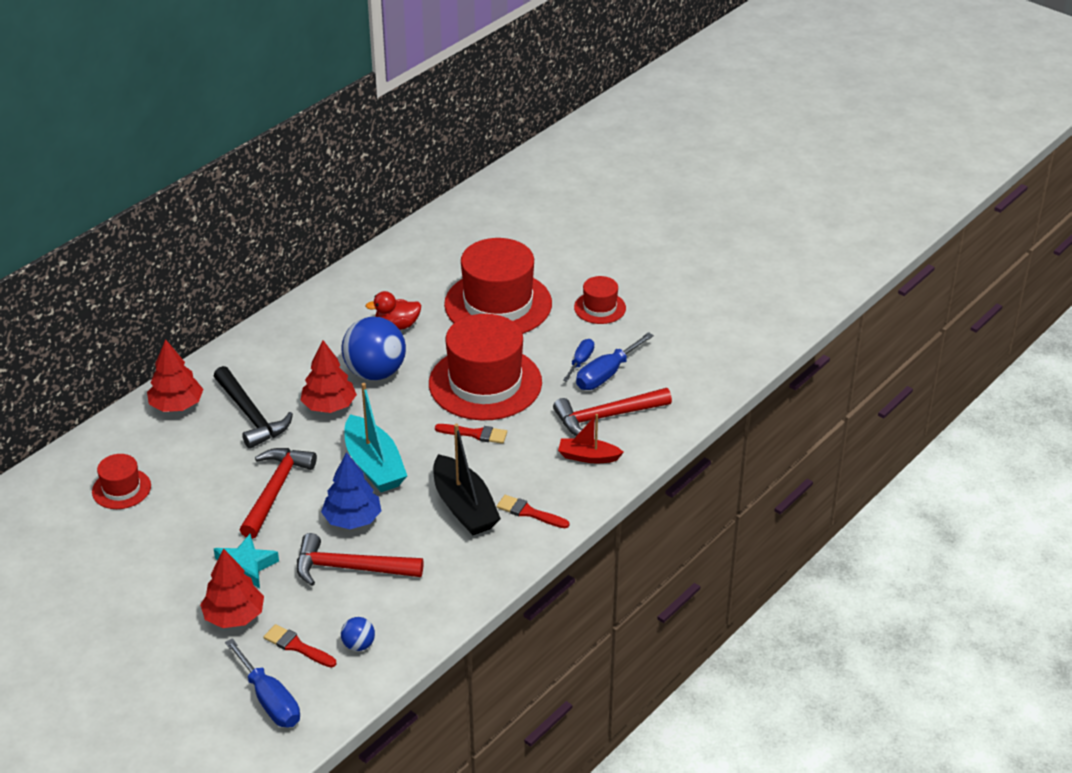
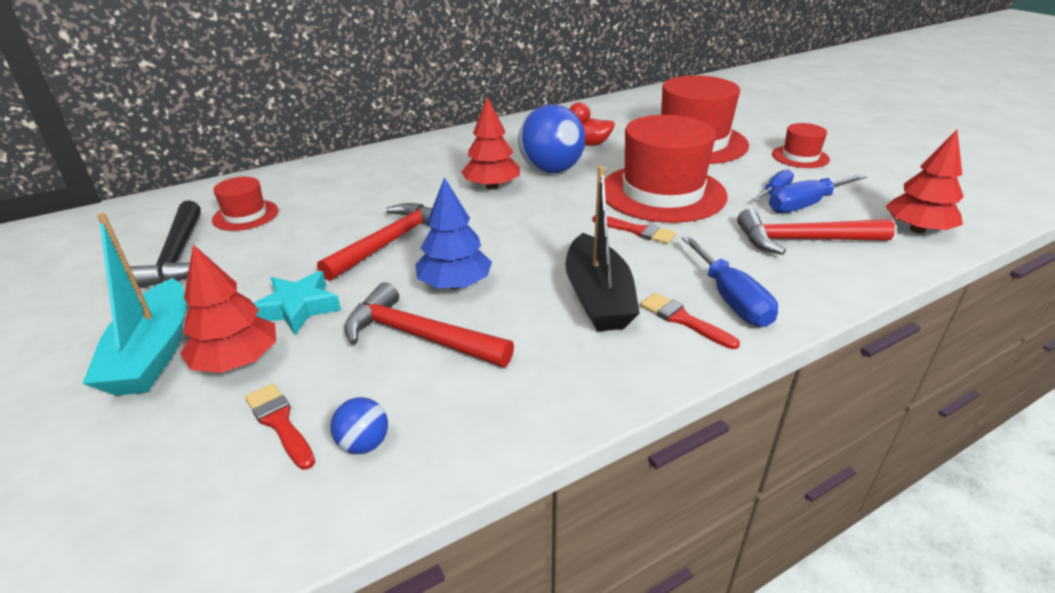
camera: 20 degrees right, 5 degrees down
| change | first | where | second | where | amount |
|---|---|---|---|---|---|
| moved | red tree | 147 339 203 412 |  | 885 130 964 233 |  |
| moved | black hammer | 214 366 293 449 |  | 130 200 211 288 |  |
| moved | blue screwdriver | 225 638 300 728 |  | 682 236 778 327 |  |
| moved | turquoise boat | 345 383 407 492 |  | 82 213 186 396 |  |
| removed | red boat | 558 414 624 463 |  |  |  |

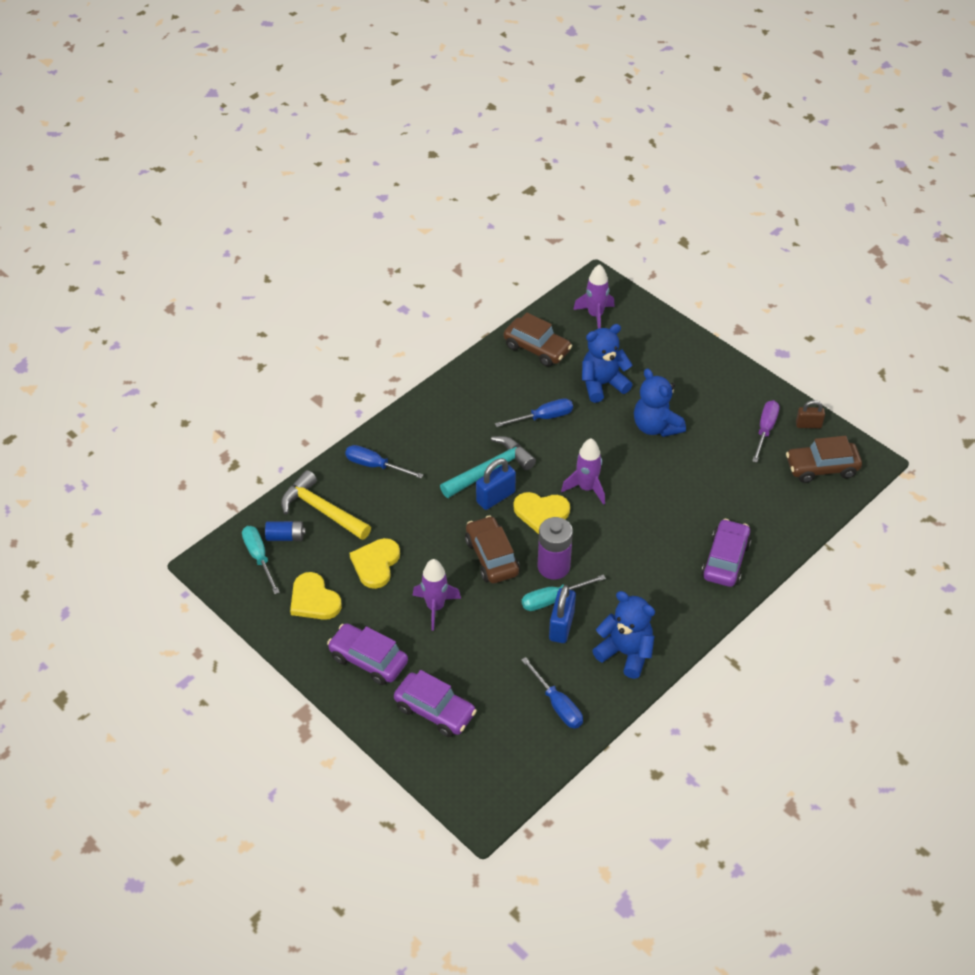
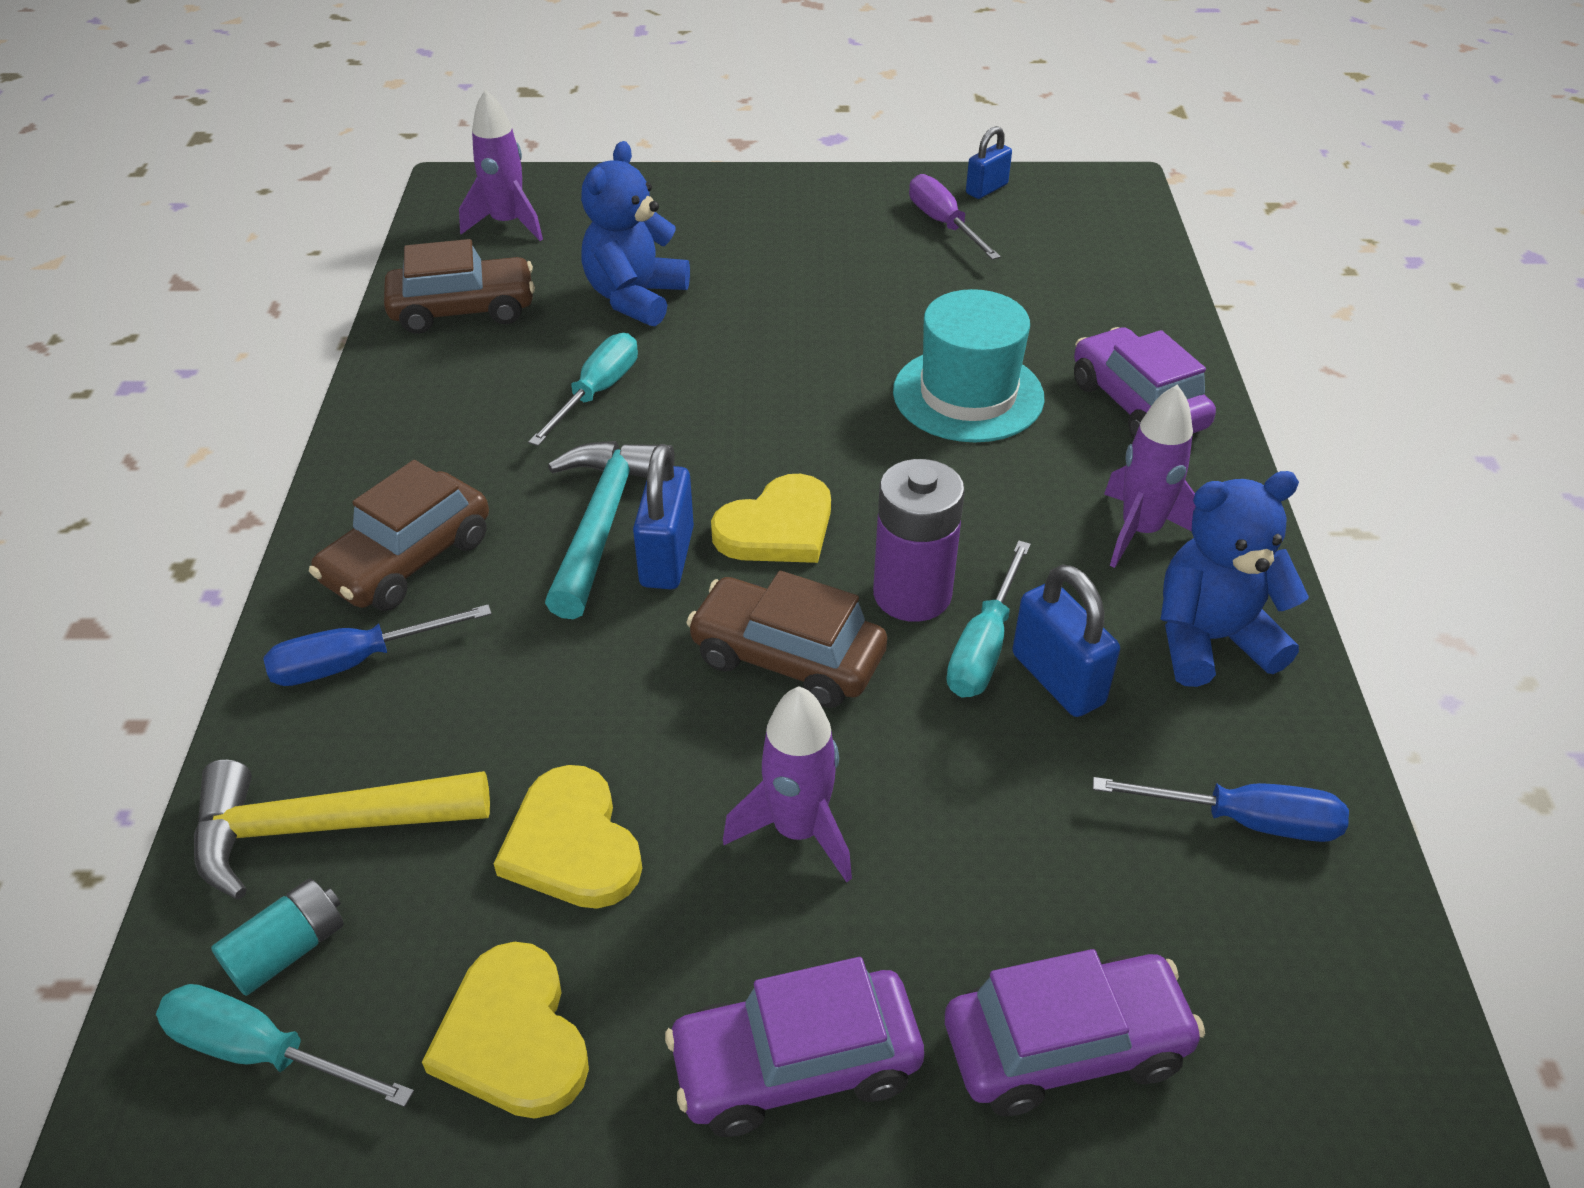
camera: 45 degrees left, 5 degrees down
| change | first | where | second | where | amount |
|---|---|---|---|---|---|
| recoloured | blue battery | 265 521 306 541 | turquoise battery | 211 879 344 996 |  |
| turned | yellow heart | 290 572 342 620 |  | 422 942 589 1119 | 60 degrees clockwise |
| recoloured | blue screwdriver | 495 398 573 427 | turquoise screwdriver | 528 333 638 446 |  |
| moved | purple rocket | 561 438 605 505 |  | 1104 384 1196 568 |  |
| removed | blue teddy bear | 634 368 686 437 |  |  |  |
| moved | brown car | 786 436 862 483 |  | 309 460 489 611 |  |
| recoloured | brown padlock | 796 400 825 428 | blue padlock | 966 126 1012 199 |  |
| added |  |  | turquoise hat | 893 289 1045 442 |  |

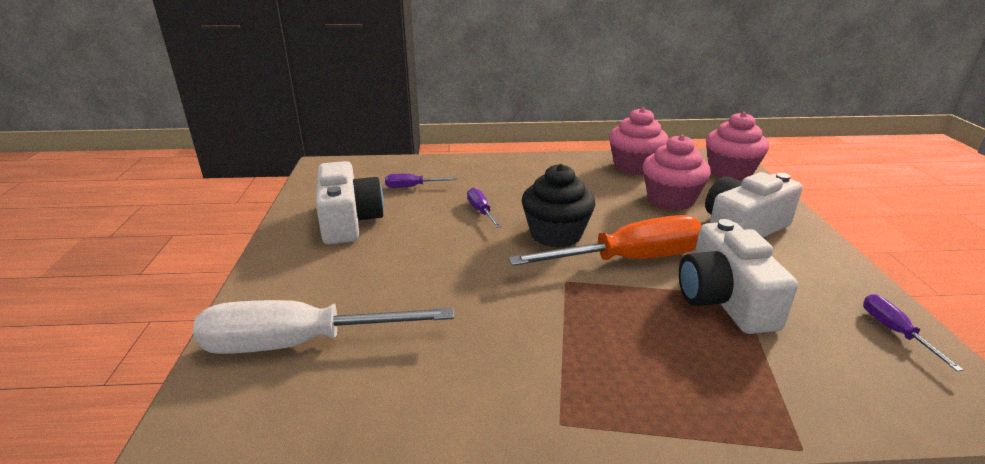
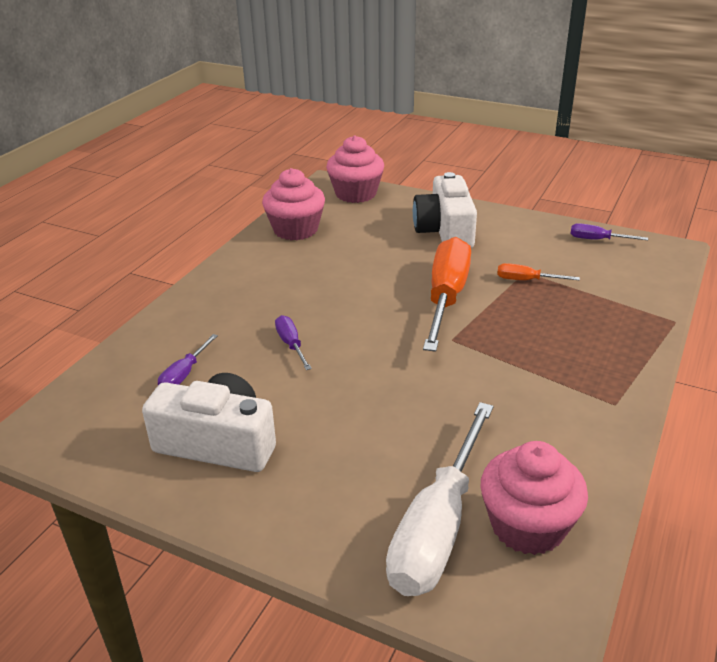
camera: 60 degrees left, 5 degrees up
| change | first | where | second | where | amount |
|---|---|---|---|---|---|
| turned | purple screwdriver | 467 188 501 228 |  | 275 315 312 370 | 60 degrees clockwise |
| removed | black cupcake | 522 164 595 248 |  |  |  |
| moved | pink cupcake | 643 135 711 210 |  | 481 441 588 555 |  |
| replaced | white camera | 679 219 798 334 | orange screwdriver | 497 263 580 281 |  |

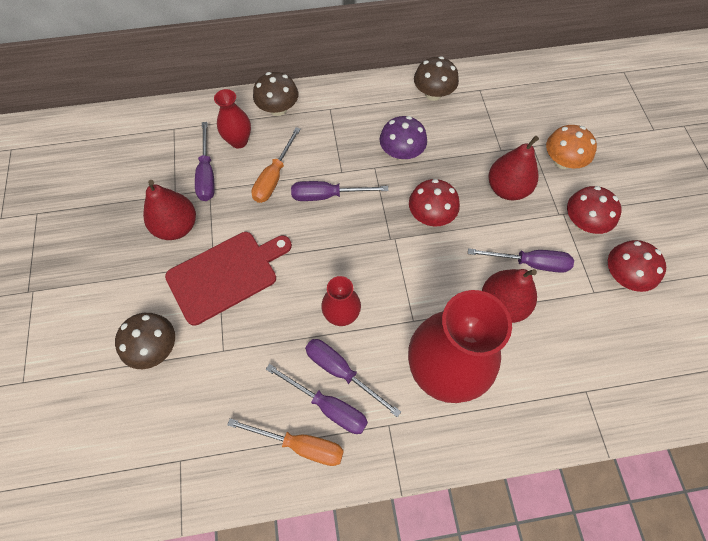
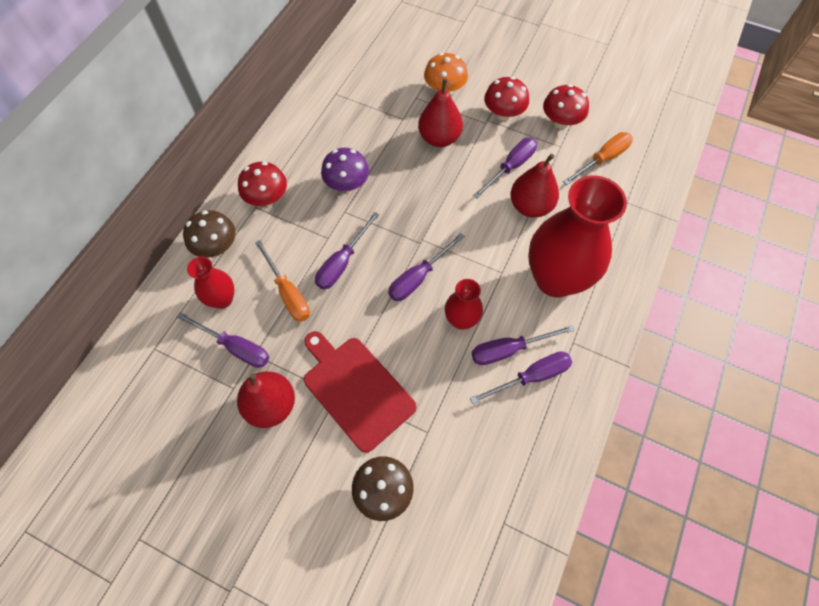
camera: 55 degrees left, 0 degrees up
| change | first | where | second | where | amount |
|---|---|---|---|---|---|
| turned | red cutting board | 165 232 292 326 |  | 304 331 417 453 | 45 degrees counterclockwise |
| moved | orange screwdriver | 227 418 344 466 |  | 563 132 633 185 |  |
| moved | red mushroom | 409 179 460 226 |  | 238 162 287 206 |  |
| removed | brown mushroom | 414 56 459 101 |  |  |  |
| added |  |  | purple screwdriver | 388 233 465 301 |  |

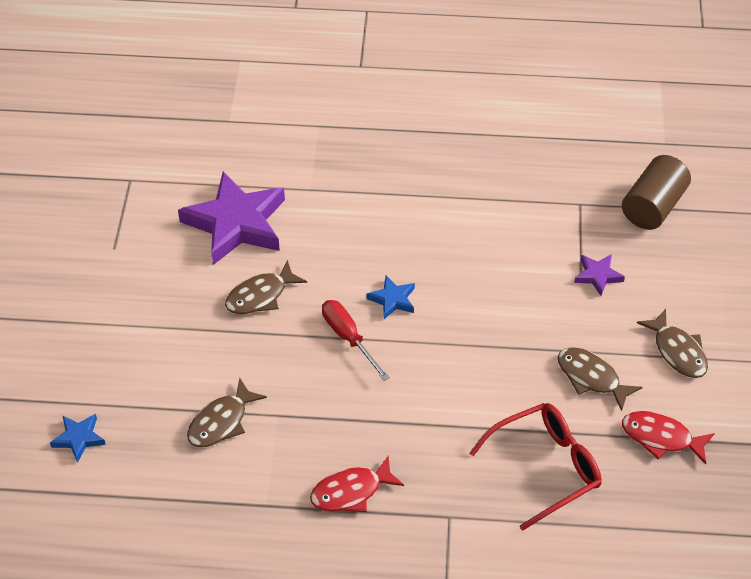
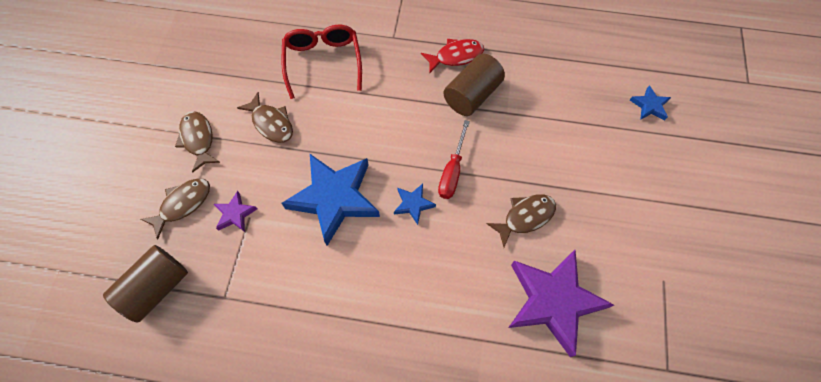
camera: 175 degrees left, 15 degrees up
| change | first | where | second | where | amount |
|---|---|---|---|---|---|
| moved | brown fish | 187 378 267 447 |  | 140 179 210 240 |  |
| turned | red screwdriver | 322 300 390 381 |  | 438 120 470 199 | 45 degrees clockwise |
| turned | red glasses | 470 403 602 531 |  | 282 25 362 99 | 105 degrees clockwise |
| removed | red fish | 622 411 715 464 |  |  |  |
| added |  |  | blue star | 282 154 380 246 |  |
| added |  |  | brown cylinder | 443 54 505 116 |  |

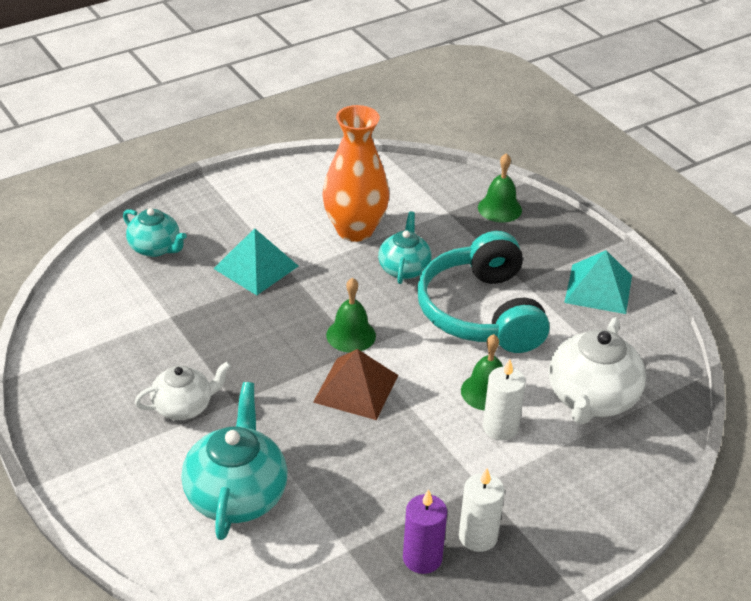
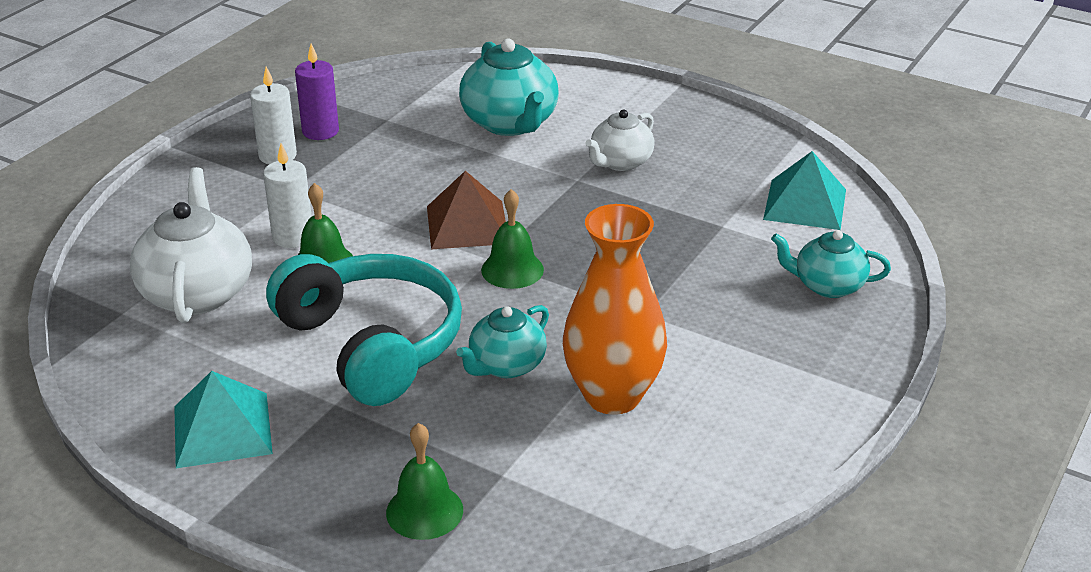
camera: 155 degrees right, 5 degrees down
| change | first | where | second | where | amount |
|---|---|---|---|---|---|
| moved | turquoise pyramid | 213 228 298 295 |  | 763 151 846 230 |  |
| turned | turquoise teapot | 378 211 432 284 |  | 456 305 549 378 | 60 degrees clockwise |

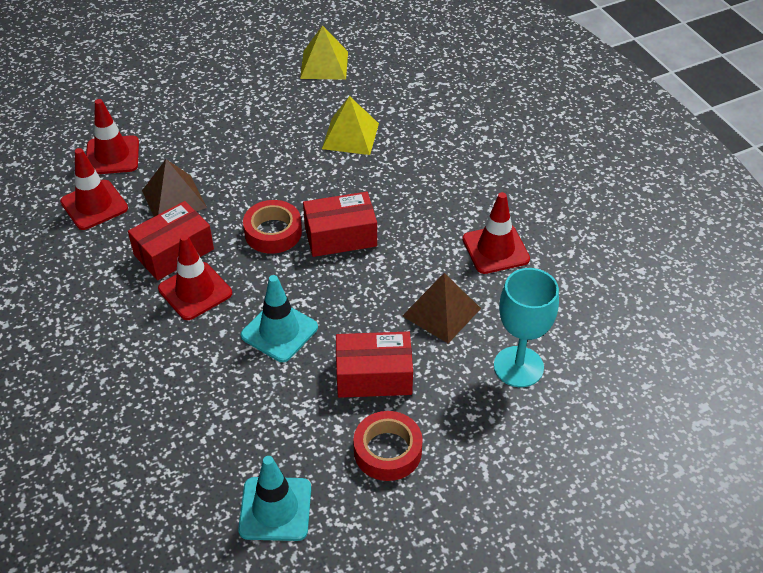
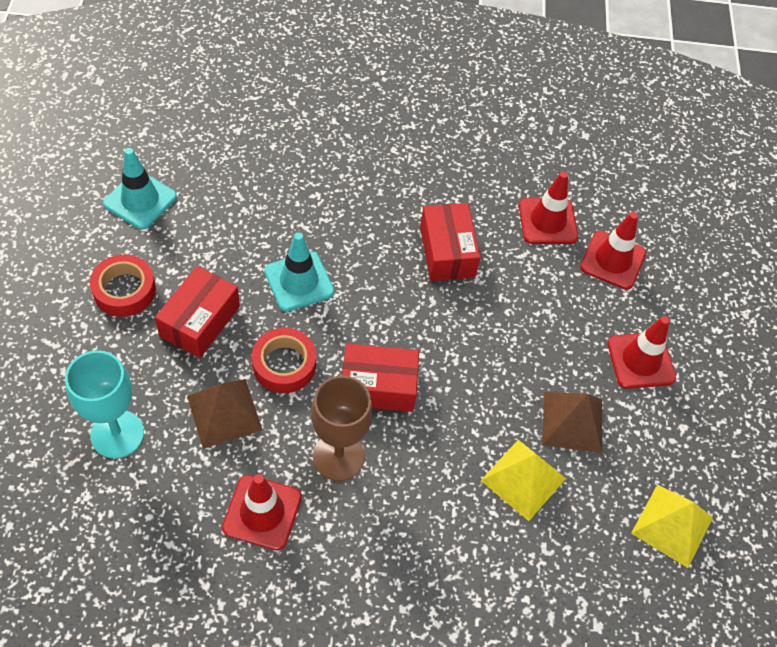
camera: 115 degrees right, 10 degrees up
| change | first | where | second | where | amount |
|---|---|---|---|---|---|
| moved | brown pyramid | 142 159 207 217 |  | 542 392 602 453 |  |
| moved | red traffic cone | 158 234 232 320 |  | 607 316 676 389 |  |
| moved | red tape | 243 200 302 254 |  | 252 328 316 393 |  |
| turned | red box | 303 192 377 257 |  | 342 343 419 412 | 75 degrees clockwise |
| added |  |  | brown goblet | 311 375 373 481 |  |

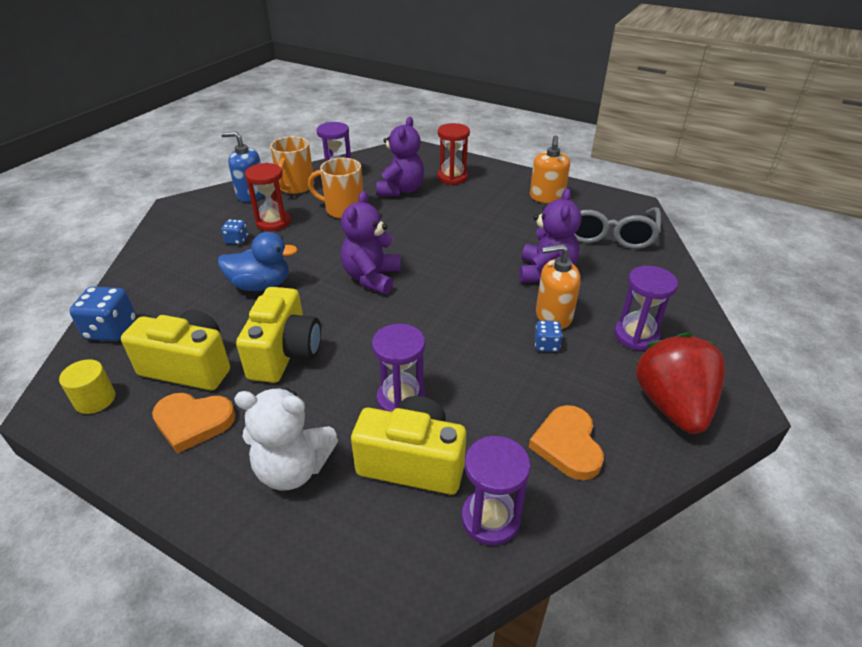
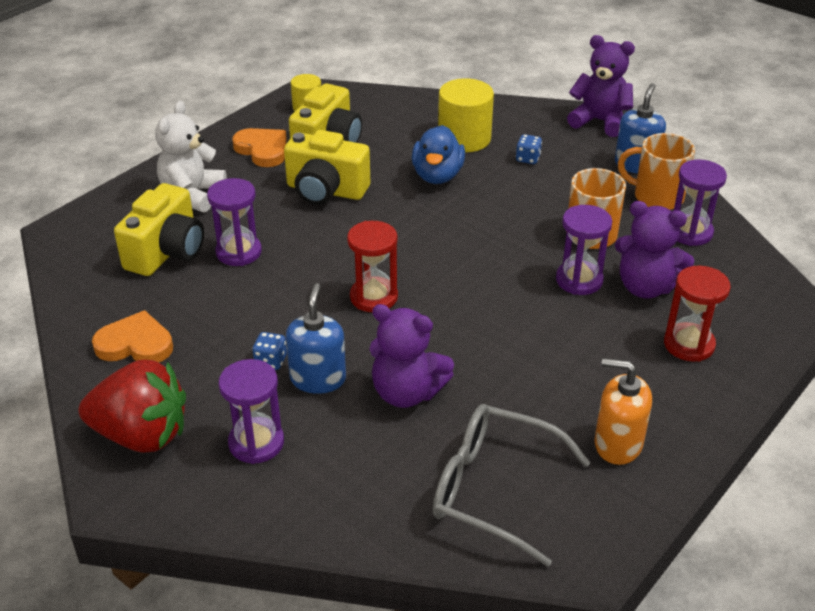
camera: 100 degrees right, 0 degrees up
| change | first | where | second | where | amount |
|---|---|---|---|---|---|
| removed | blue dice | 69 286 136 341 |  |  |  |
| turned | orange heart | 152 393 236 454 |  | 232 128 287 167 | 120 degrees clockwise |
| moved | red hourglass | 245 163 291 231 |  | 347 221 398 312 |  |
| moved | purple teddy bear | 341 191 401 294 |  | 567 35 635 137 |  |
| moved | purple hourglass | 462 436 531 546 |  | 556 205 612 295 |  |
| recoloured | orange soap dispenser | 536 244 581 329 | blue soap dispenser | 286 283 346 394 |  |
| added |  |  | yellow cylinder | 438 78 494 152 |  |

